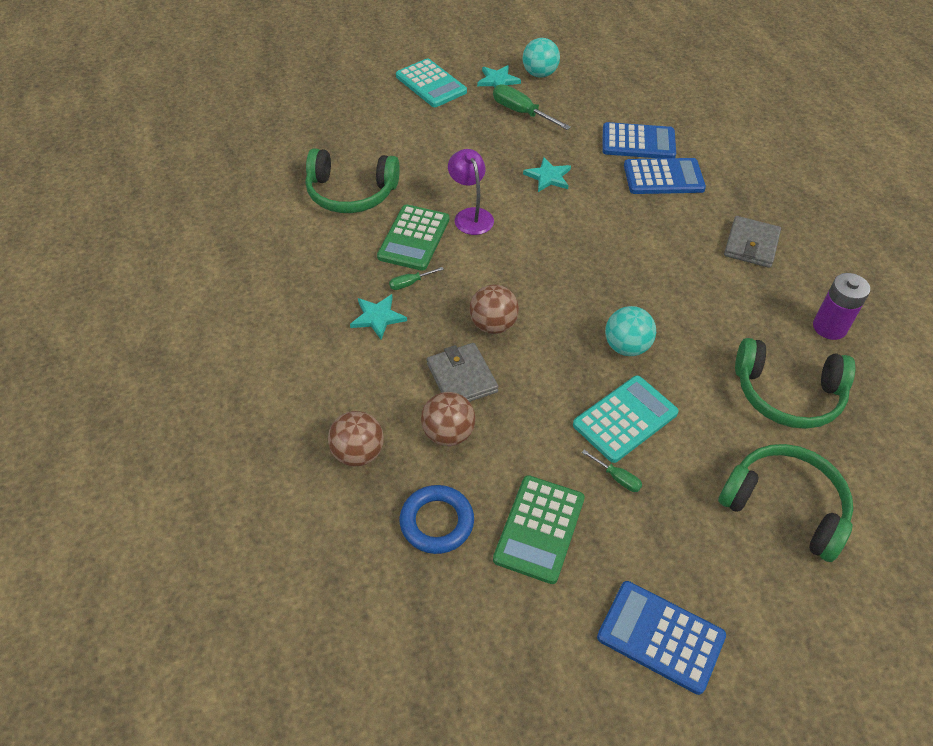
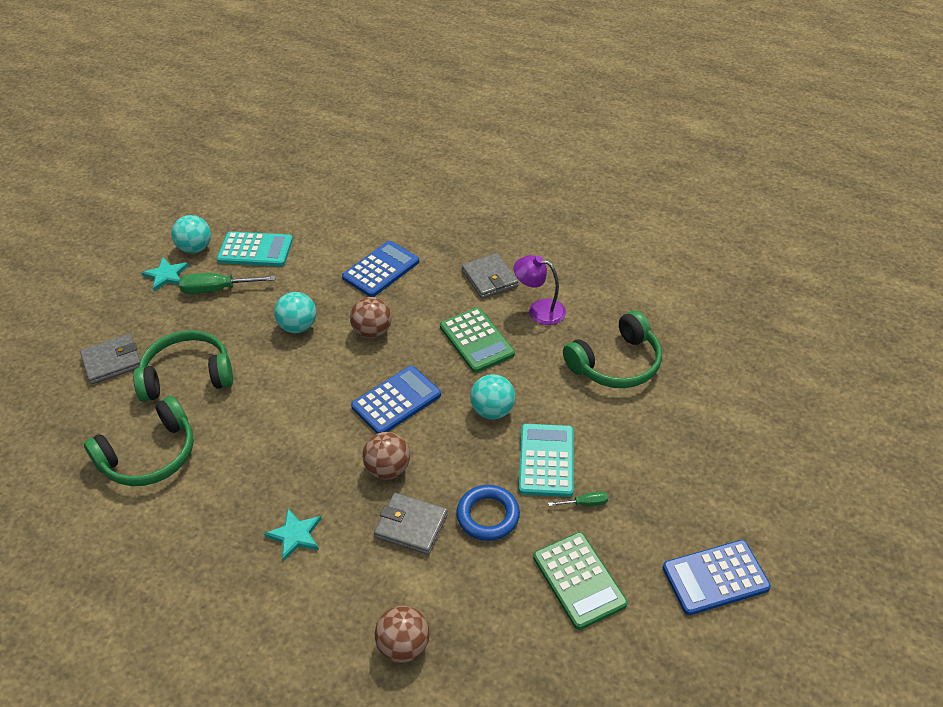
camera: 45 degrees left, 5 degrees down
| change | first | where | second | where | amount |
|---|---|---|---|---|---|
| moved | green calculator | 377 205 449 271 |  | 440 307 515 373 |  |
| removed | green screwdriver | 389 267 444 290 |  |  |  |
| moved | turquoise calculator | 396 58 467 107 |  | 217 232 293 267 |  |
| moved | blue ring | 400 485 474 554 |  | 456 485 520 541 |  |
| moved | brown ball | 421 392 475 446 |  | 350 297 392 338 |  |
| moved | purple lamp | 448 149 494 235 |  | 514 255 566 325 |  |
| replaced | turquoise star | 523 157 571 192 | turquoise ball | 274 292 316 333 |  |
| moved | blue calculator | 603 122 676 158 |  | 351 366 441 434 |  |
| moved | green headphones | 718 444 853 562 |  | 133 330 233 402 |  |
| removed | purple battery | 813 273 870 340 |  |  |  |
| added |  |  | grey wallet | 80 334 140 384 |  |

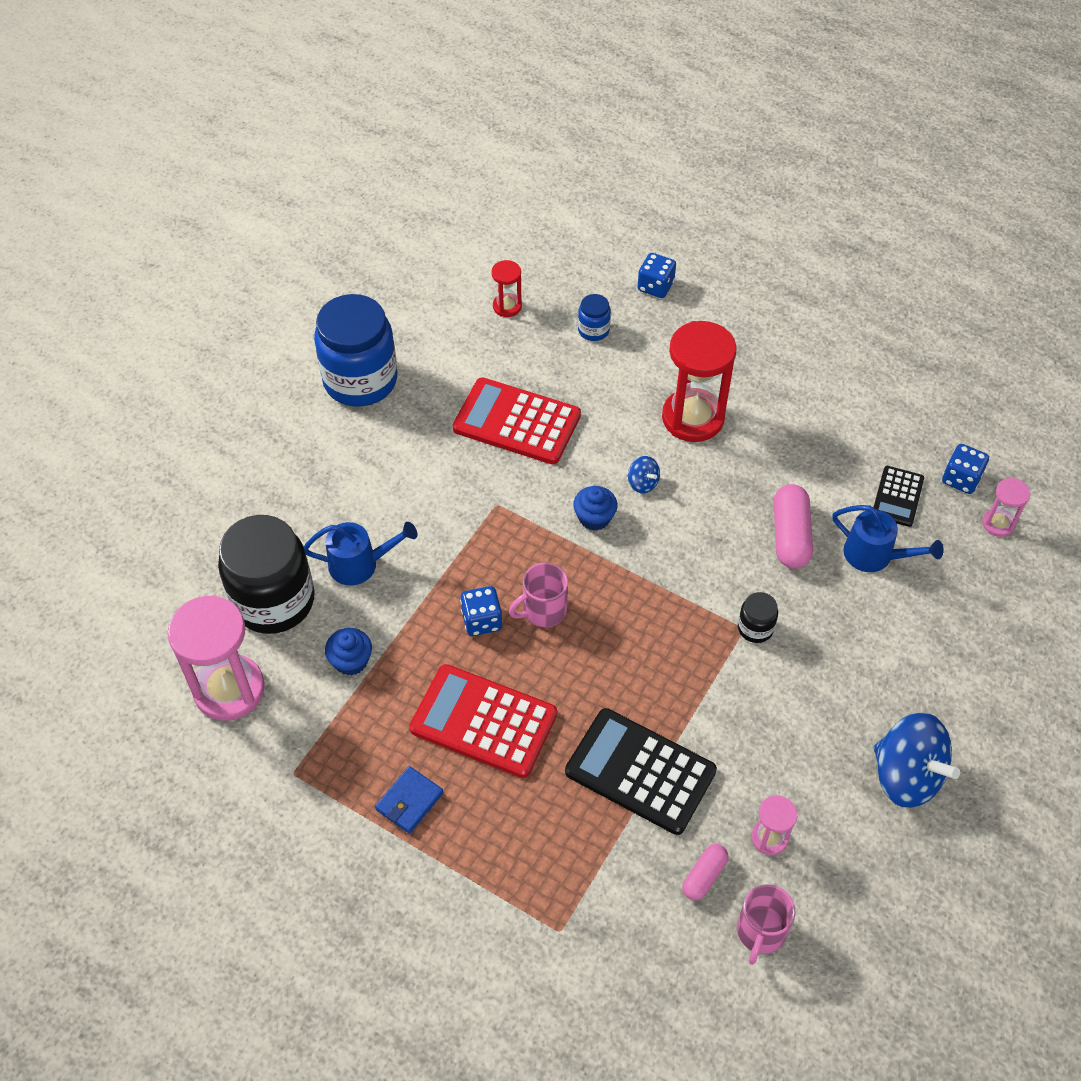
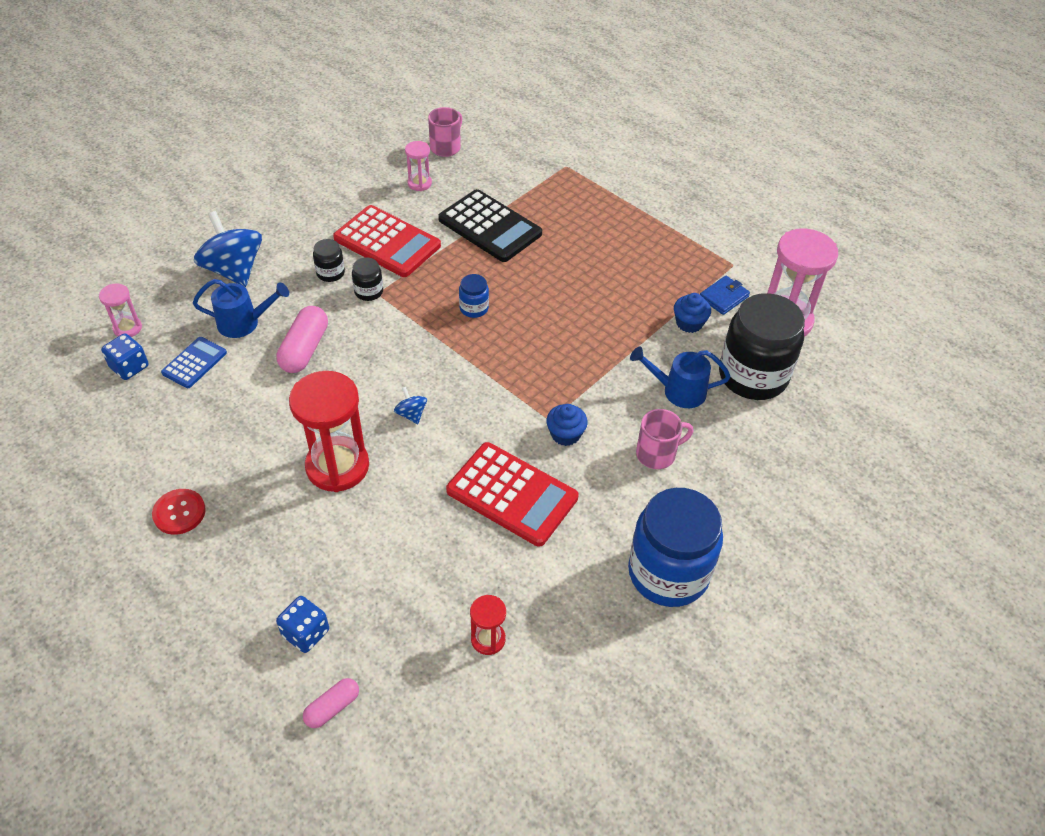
camera: 170 degrees left, 5 degrees down
| change | first | where | second | where | amount |
|---|---|---|---|---|---|
| moved | blue wallet | 375 766 443 834 |  | 700 276 750 315 |  |
| moved | red calculator | 409 664 557 778 |  | 333 205 441 277 |  |
| removed | blue dice | 460 586 502 636 |  |  |  |
| moved | pink mug | 509 563 568 627 |  | 636 409 693 469 |  |
| moved | blue cupcake | 573 486 617 531 |  | 546 404 588 446 |  |
| moved | blue jar | 578 294 611 341 |  | 459 274 489 318 |  |
| moved | pink capsule | 682 844 728 901 |  | 303 678 359 728 |  |
| turned | blue watering can | 832 505 944 572 |  | 193 279 289 338 | 135 degrees clockwise |
| recoloured | black calculator | 873 466 924 527 | blue calculator | 161 337 227 388 |  |
| moved | blue spinning top | 874 712 960 808 |  | 194 211 262 287 |  |
| added |  |  | red button | 152 489 206 535 |  |
| added |  |  | black jar | 313 239 345 282 |  |

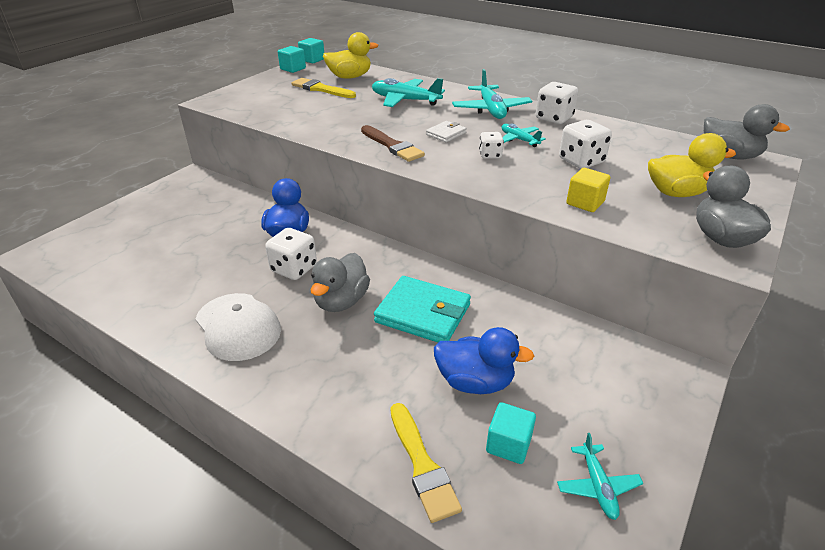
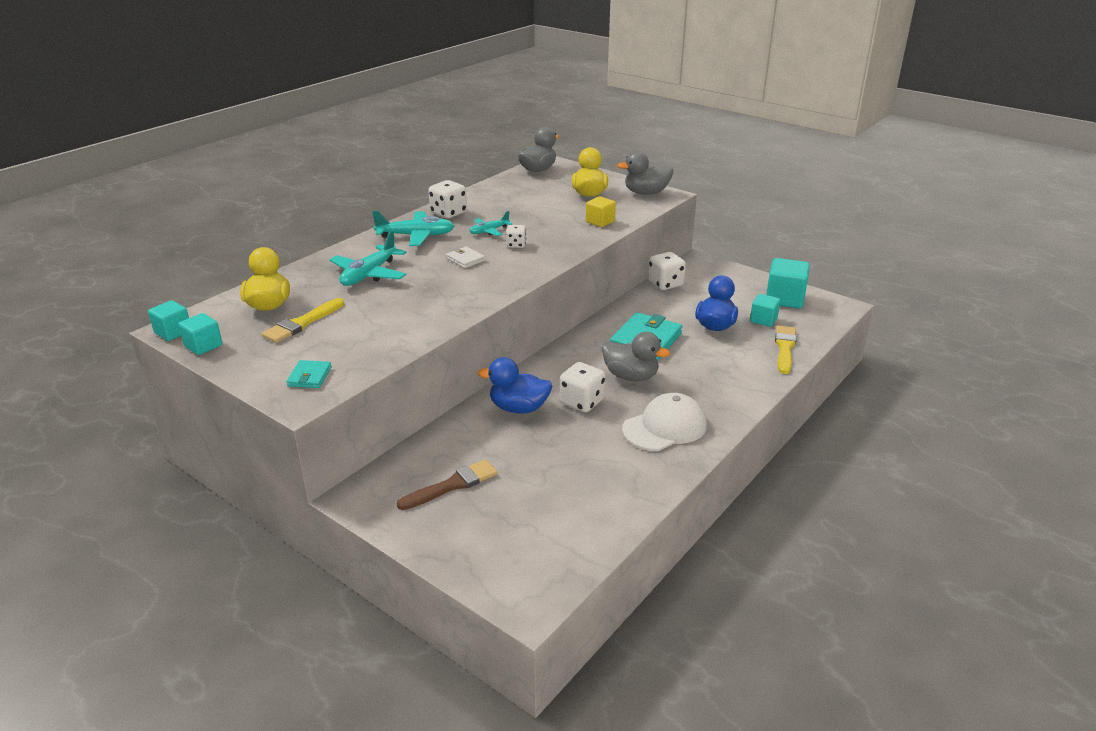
camera: 85 degrees left, 5 degrees down
| change | first | where | second | where | amount |
|---|---|---|---|---|---|
| moved | brown brush | 361 125 425 162 |  | 397 459 498 510 |  |
| turned | yellow brush | 391 403 462 523 |  | 775 325 797 374 | 60 degrees counterclockwise |
| replaced | turquoise plane | 557 433 644 520 | turquoise cube | 766 258 810 309 |  |
| moved | white dice | 559 120 612 169 |  | 648 252 686 290 |  |
| added |  |  | turquoise wallet | 287 360 331 388 |  |

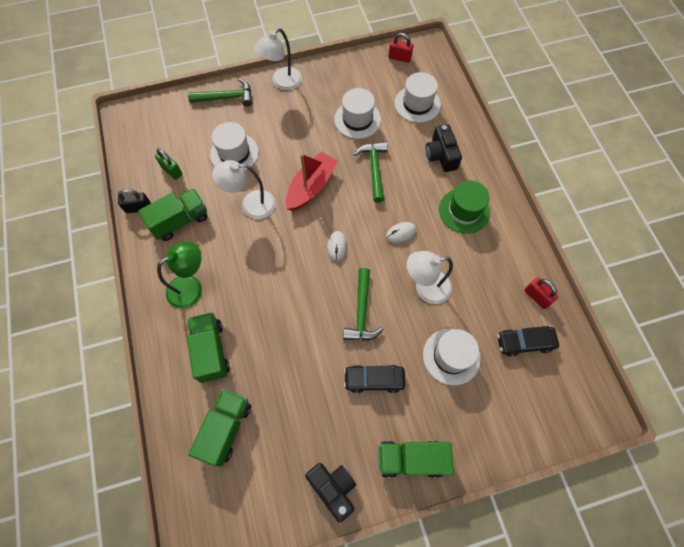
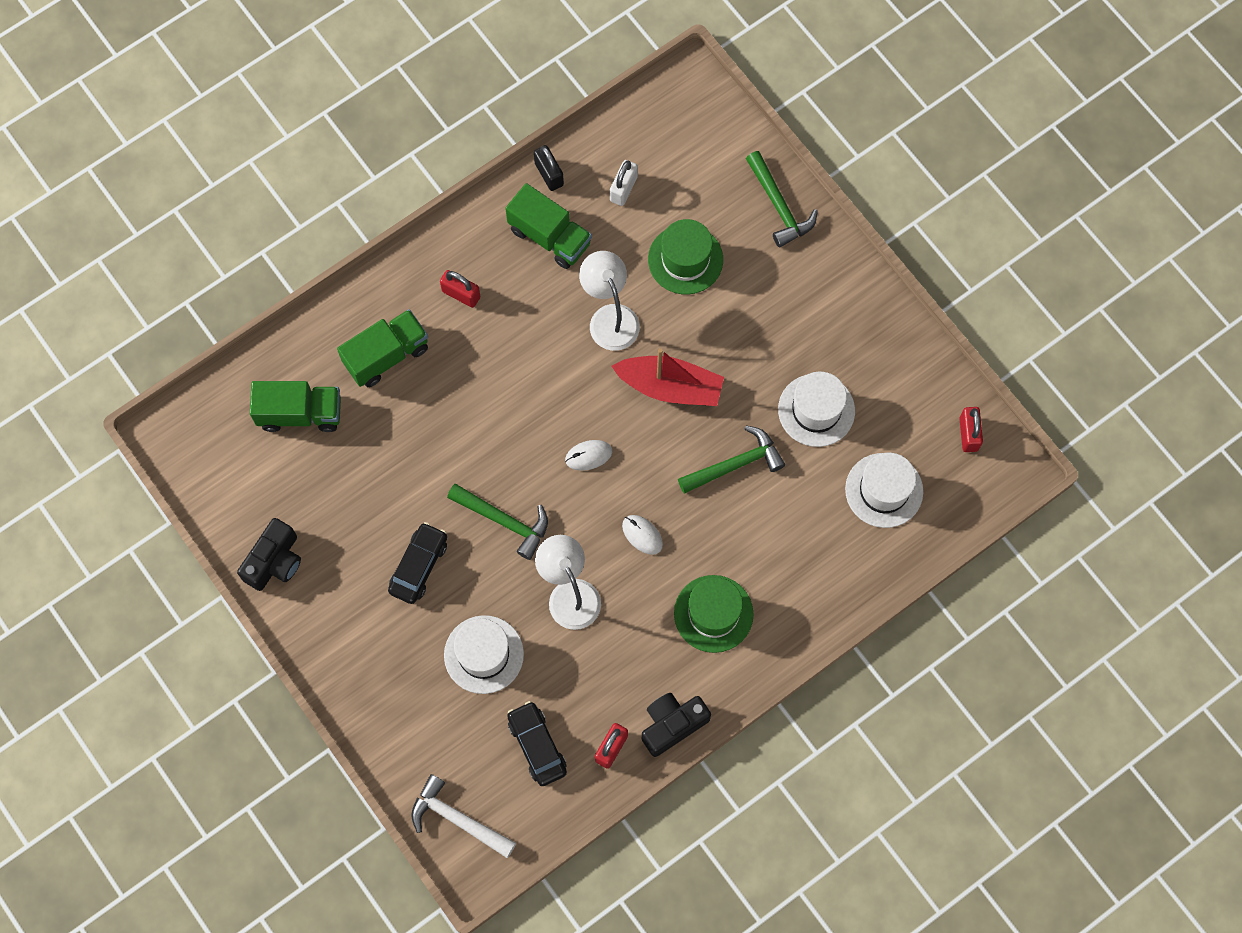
camera: 70 degrees right, 5 degrees up
| change | first | where | second | where | amount |
|---|---|---|---|---|---|
| recoloured | green padlock | 155 148 182 180 | white padlock | 610 160 638 206 |  |
| replaced | green lamp | 157 241 202 309 | red padlock | 440 270 481 308 |  |
| recoloured | white hat | 210 122 259 171 | green hat | 648 219 723 294 |  |
| removed | white lamp | 254 28 302 90 |  |  |  |
| turned | green hammer | 343 268 384 341 |  | 447 484 548 560 | 135 degrees counterclockwise |
| turned | black car | 344 365 406 393 |  | 388 522 447 604 | 45 degrees clockwise |
| removed | green truck | 378 441 454 478 |  |  |  |
| moved | black camera | 426 124 462 172 |  | 642 693 711 757 |  |
| added |  |  | white hammer | 411 774 516 858 |  |

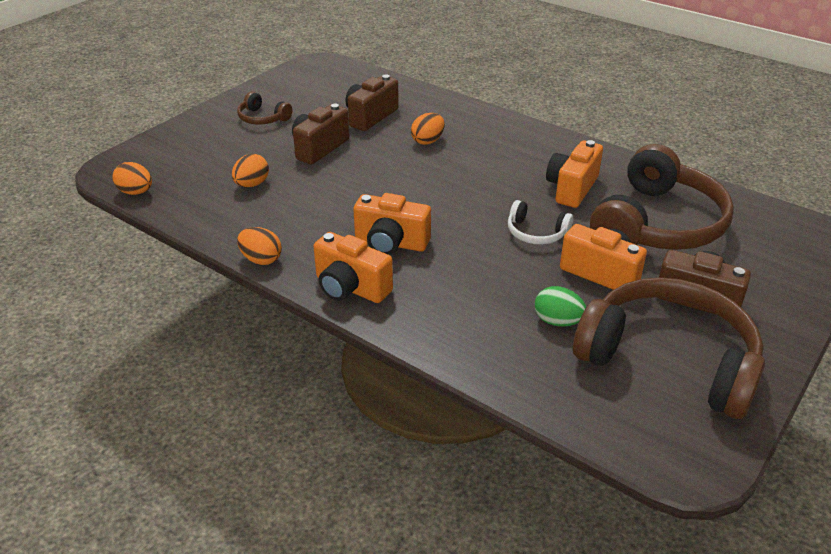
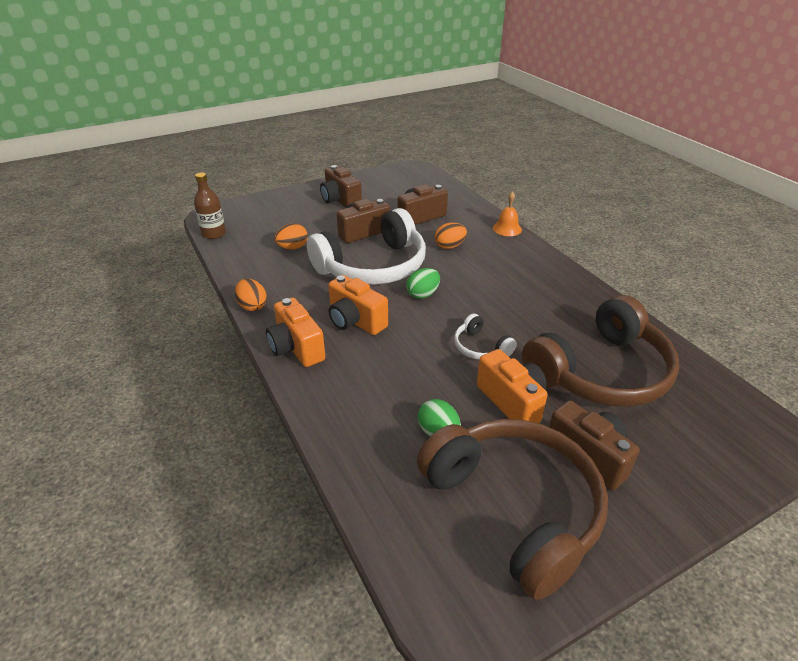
camera: 25 degrees right, 0 degrees up
| change | first | where | second | where | amount |
|---|---|---|---|---|---|
| replaced | orange egg | 112 162 152 195 | brown bottle | 194 172 226 239 |  |
| replaced | brown headphones | 237 92 292 125 | brown camera | 320 165 362 208 |  |
| removed | orange camera | 546 140 603 208 |  |  |  |
| added |  |  | white headphones | 307 208 426 285 |  |
| added |  |  | green egg | 406 268 440 299 |  |
| added |  |  | orange bell | 493 191 522 236 |  |

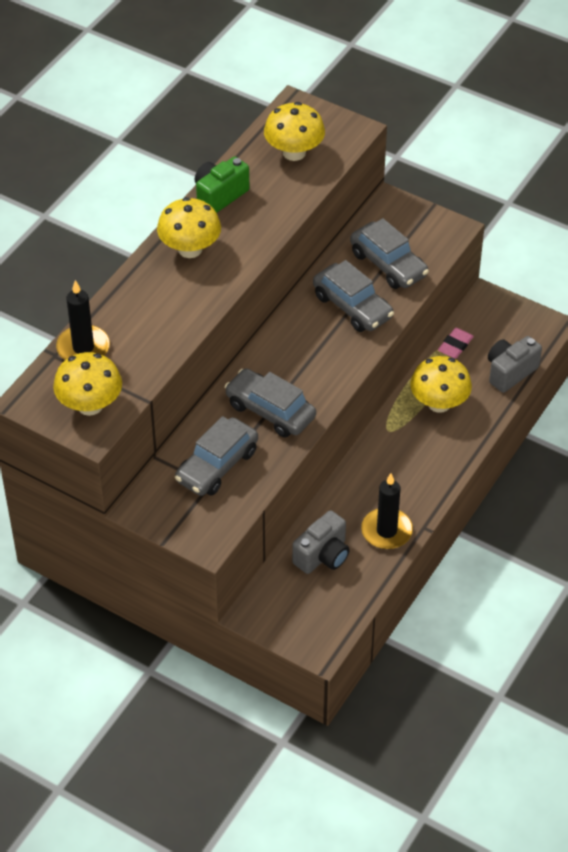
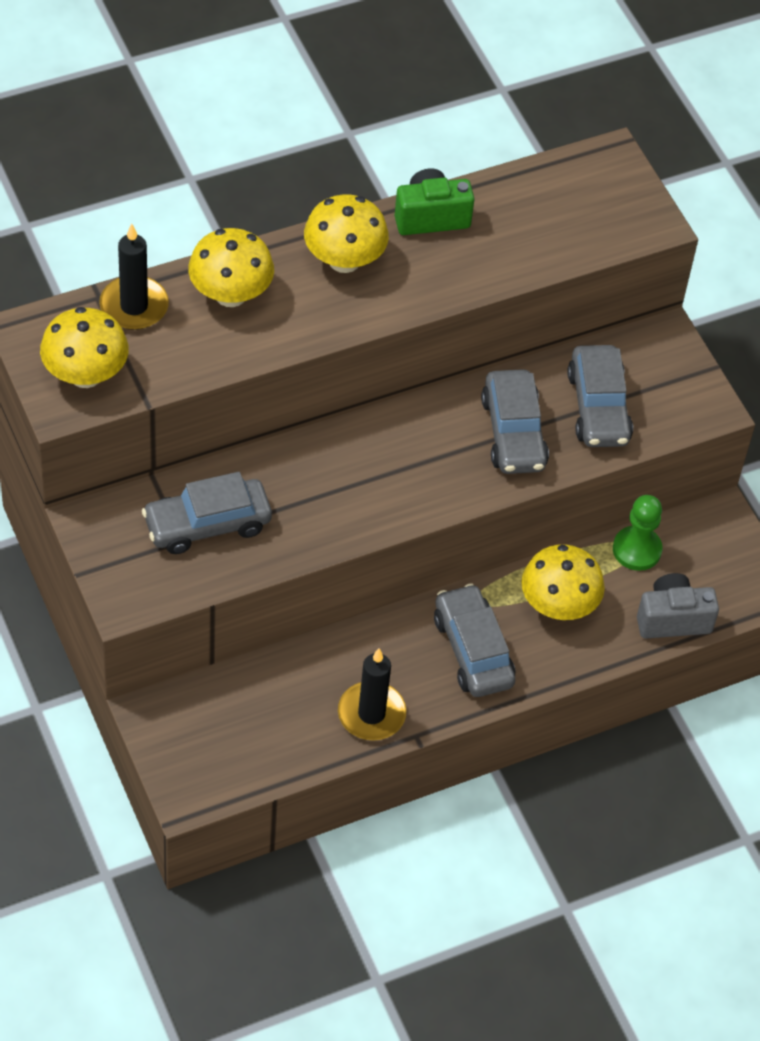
camera: 30 degrees right, 5 degrees up
| change | first | where | second | where | amount |
|---|---|---|---|---|---|
| moved | grey car | 224 368 316 438 |  | 434 583 515 697 |  |
| moved | yellow mushroom | 264 102 325 161 |  | 188 228 274 307 |  |
| removed | grey camera | 292 510 350 574 |  |  |  |
| replaced | pink eraser | 438 328 474 359 | green pawn | 613 495 662 571 |  |

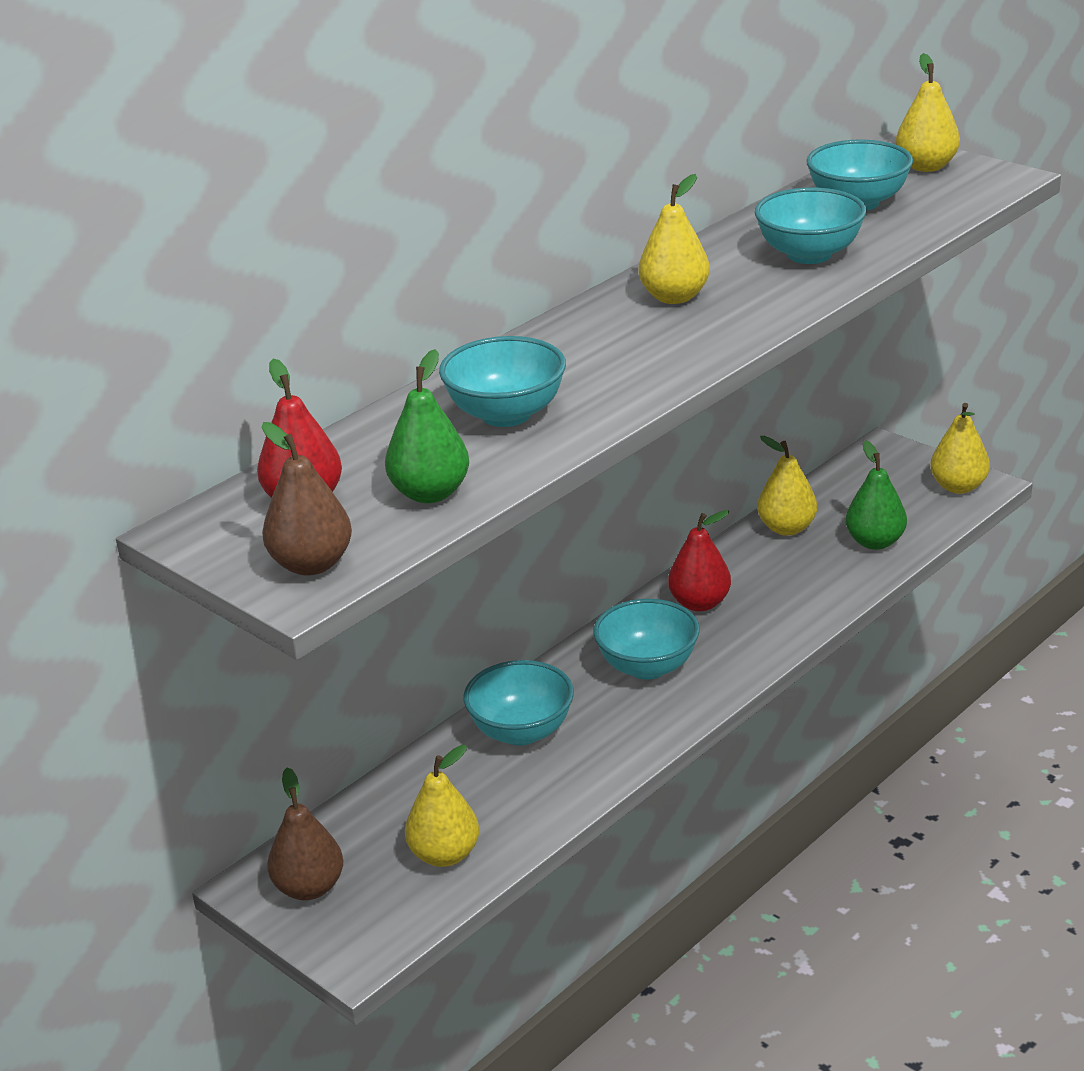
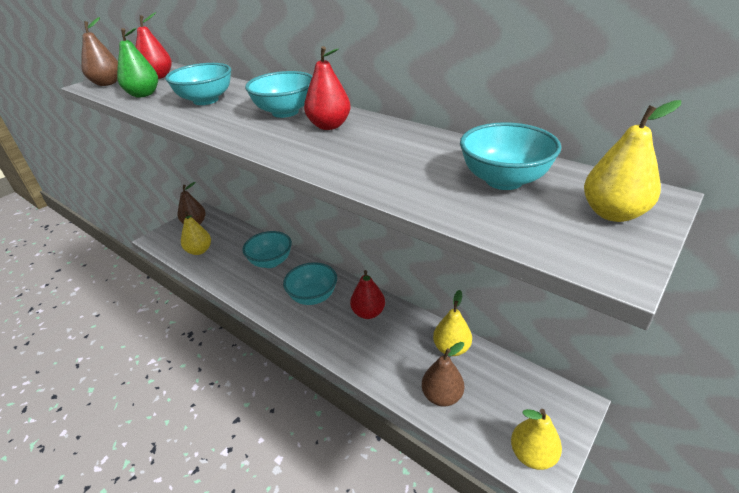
camera: 85 degrees right, 5 degrees up
| change | first | where | second | where | amount |
|---|---|---|---|---|---|
| recoloured | yellow pear | 638 174 710 304 | red pear | 304 46 351 130 |  |
| moved | turquoise bowl | 754 187 866 264 |  | 245 71 312 118 |  |
| recoloured | green pear | 845 440 907 550 | brown pear | 422 342 464 407 |  |

